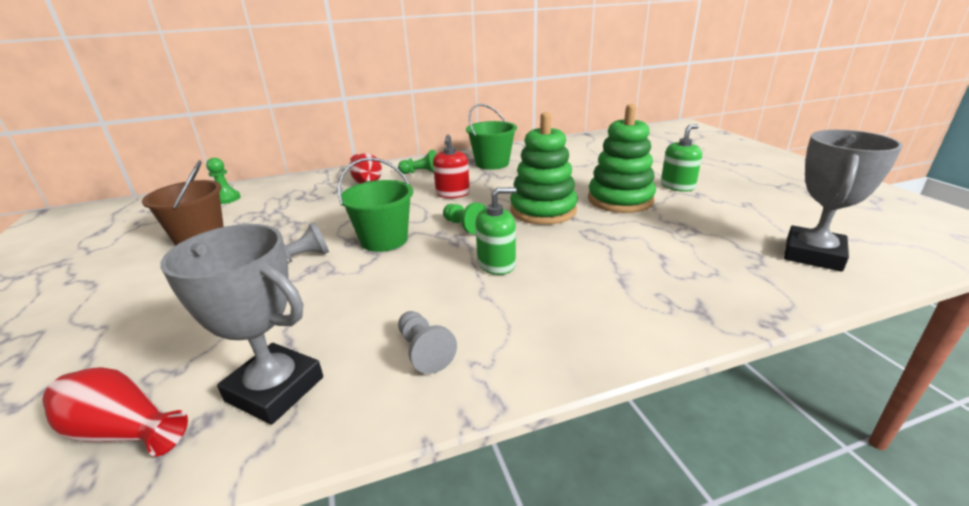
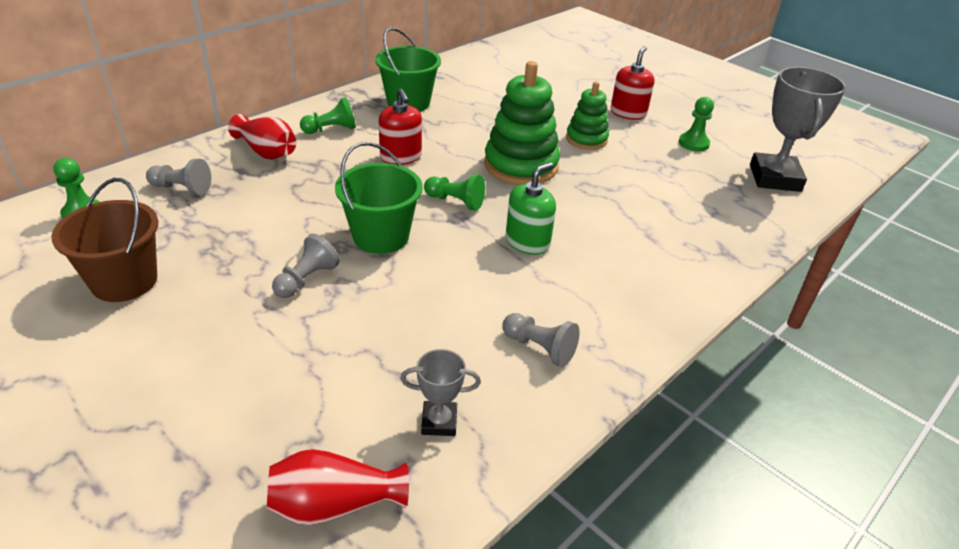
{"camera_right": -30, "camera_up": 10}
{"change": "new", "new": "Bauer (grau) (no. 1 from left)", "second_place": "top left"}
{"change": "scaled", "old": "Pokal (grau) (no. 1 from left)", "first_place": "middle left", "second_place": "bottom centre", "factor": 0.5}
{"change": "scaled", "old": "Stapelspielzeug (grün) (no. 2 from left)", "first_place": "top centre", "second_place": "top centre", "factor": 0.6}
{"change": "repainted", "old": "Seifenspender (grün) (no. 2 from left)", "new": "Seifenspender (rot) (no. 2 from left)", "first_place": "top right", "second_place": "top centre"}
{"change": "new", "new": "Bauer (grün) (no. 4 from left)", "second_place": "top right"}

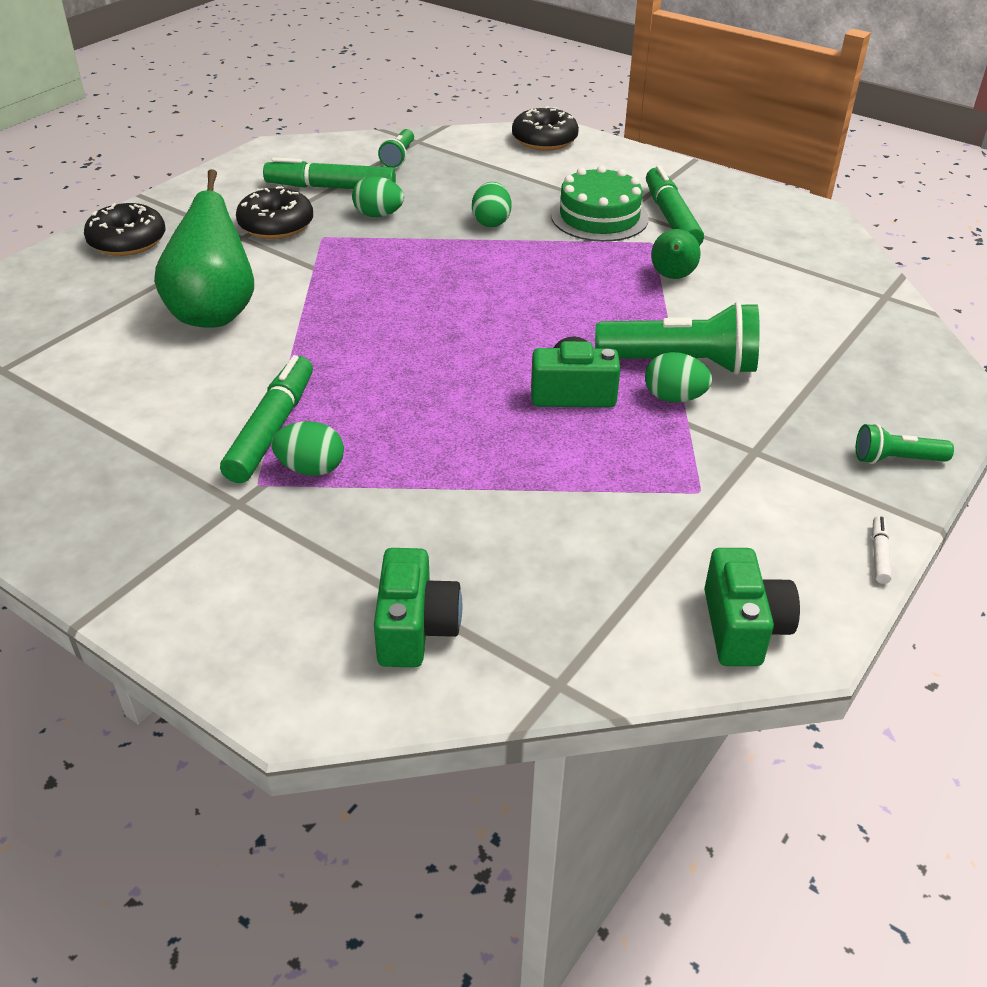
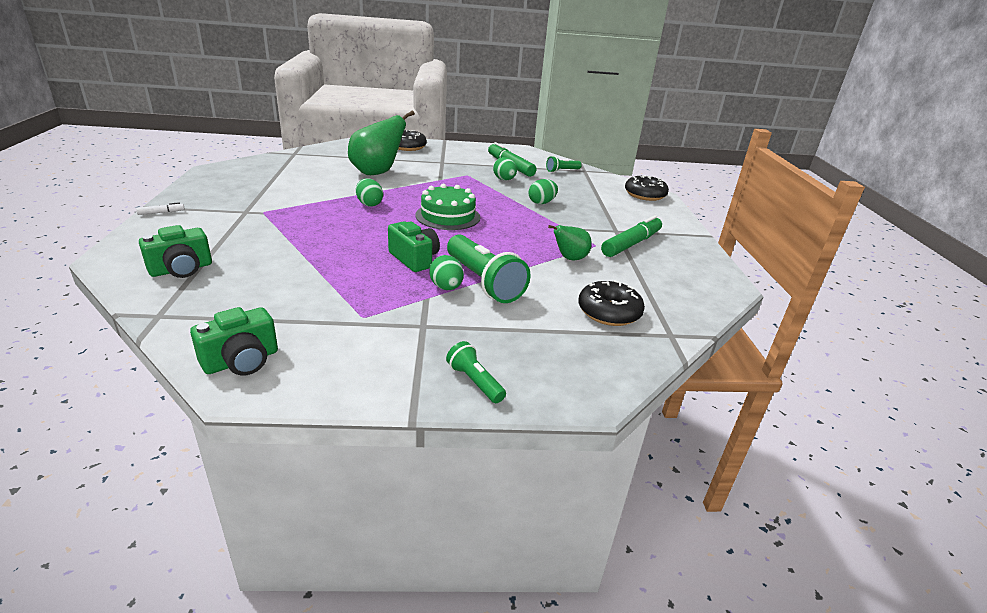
{"camera_right": 50, "camera_up": -10}
{"change": "shifted", "old": "Filzstift (weiß)", "first_place": "middle right", "second_place": "middle left"}
{"change": "shifted", "old": "Ei (grün) (no. 1 from left)", "first_place": "middle left", "second_place": "top centre"}
{"change": "shifted", "old": "Kuchen (grün)", "first_place": "top centre", "second_place": "centre"}
{"change": "shifted", "old": "Donut (schwarz) (no. 2 from left)", "first_place": "top left", "second_place": "centre"}
{"change": "gone", "old": "Filzstift (grün) (no. 1 from left)", "first_place": "middle left"}

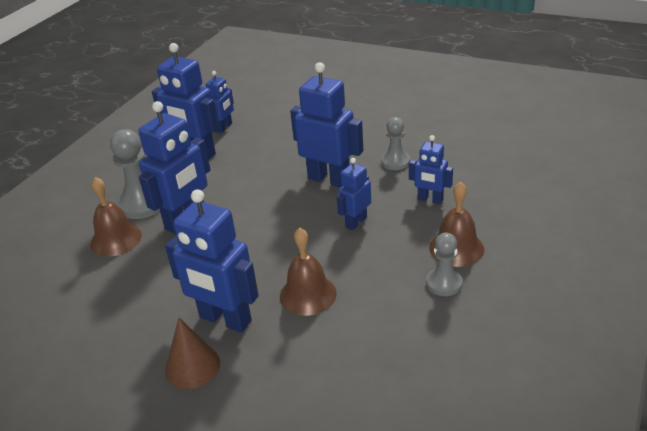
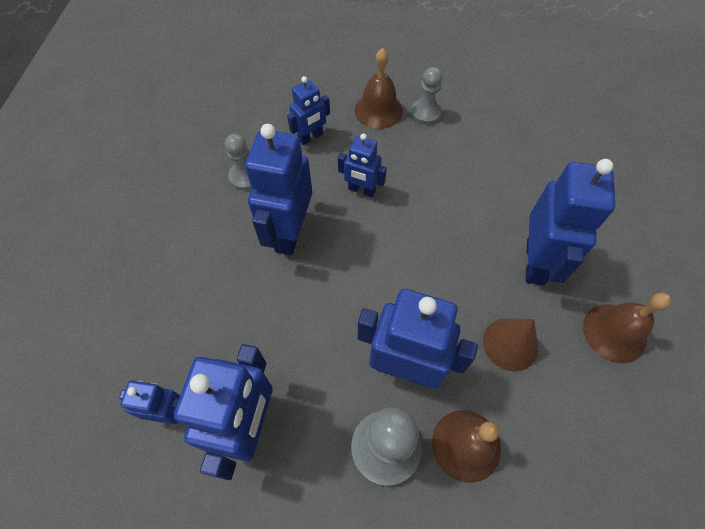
{"camera_right": -110, "camera_up": 25}
{"change": "rotated", "old": "Roboter (blau) (no. 7 from left in the first image)", "first_place": "centre", "second_place": "top centre", "degrees": 45}
{"change": "shifted", "old": "Kegel (braun)", "first_place": "bottom left", "second_place": "middle right"}
{"change": "shifted", "old": "Glocke (braun) (no. 2 from left in the first image)", "new": "Glocke (braun) (no. 3 from left)", "first_place": "centre", "second_place": "middle right"}

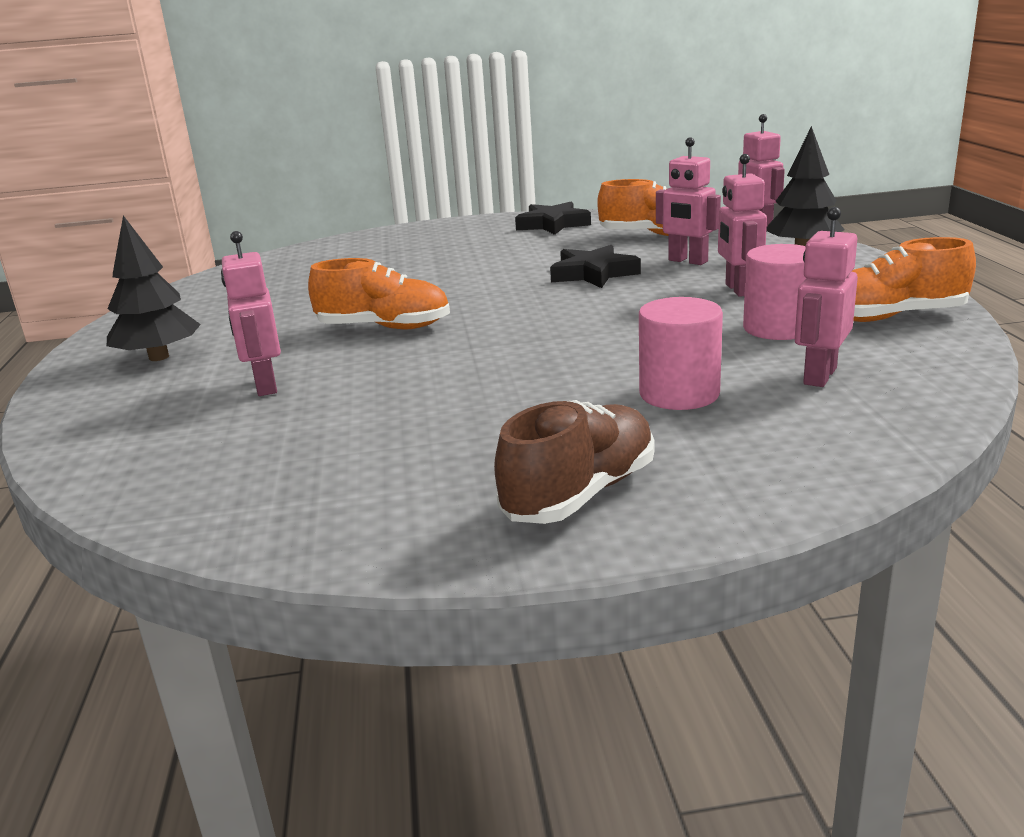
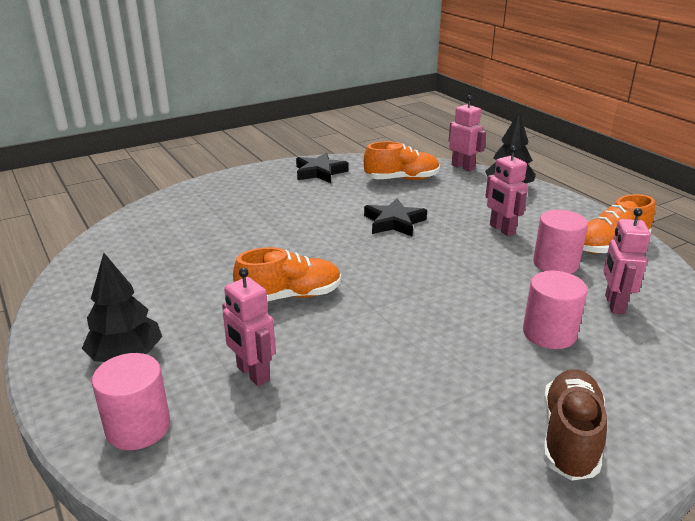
{"camera_right": -25, "camera_up": 5}
{"change": "new", "new": "Vollzylinder (rosa) (no. 1 from left)", "second_place": "bottom left"}
{"change": "gone", "old": "Roboter (rosa) (no. 2 from left)", "first_place": "top right"}

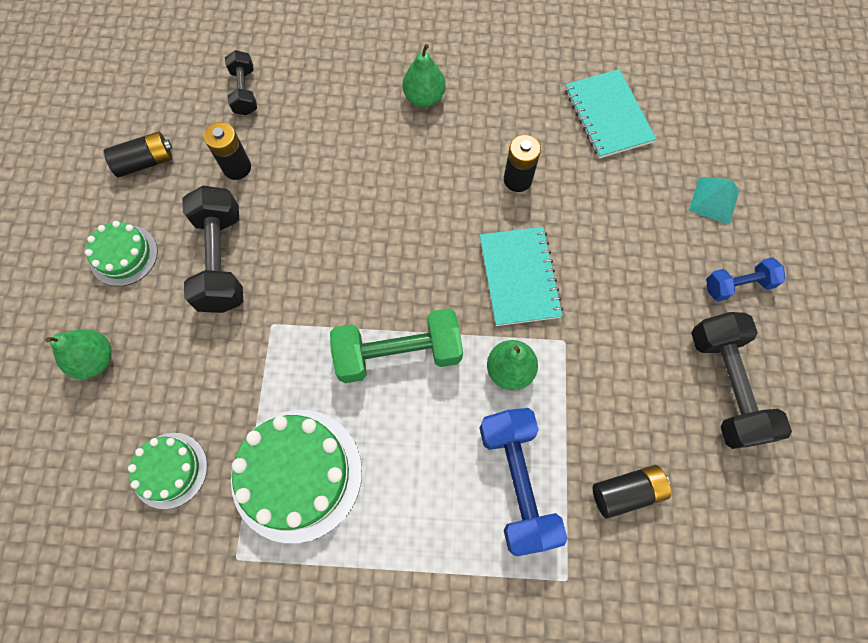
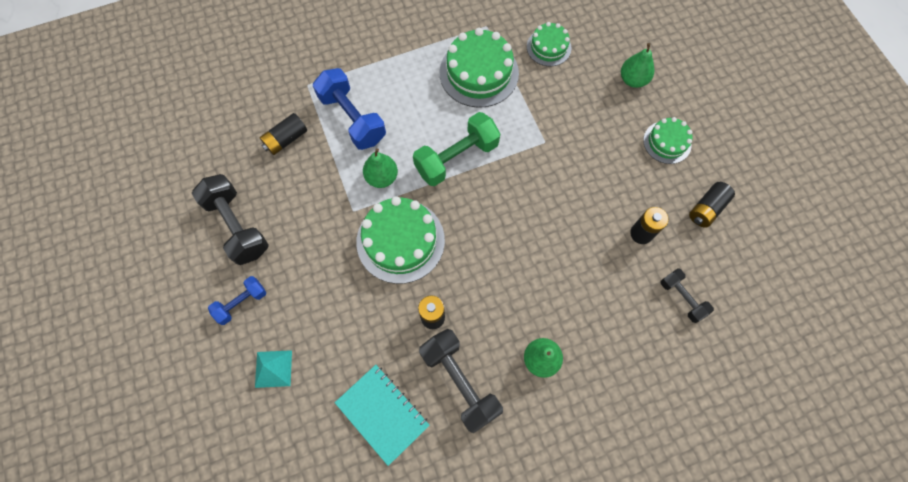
{"camera_right": 155, "camera_up": 0}
{"change": "swapped", "old": "Notizbuch (türkis) (no. 1 from left)", "new": "Kuchen (grün) (no. 1 from left)", "first_place": "centre", "second_place": "centre"}
{"change": "shifted", "old": "Hantel (schwarz) (no. 1 from left in the first image)", "new": "Hantel (schwarz) (no. 2 from left)", "first_place": "middle left", "second_place": "bottom centre"}

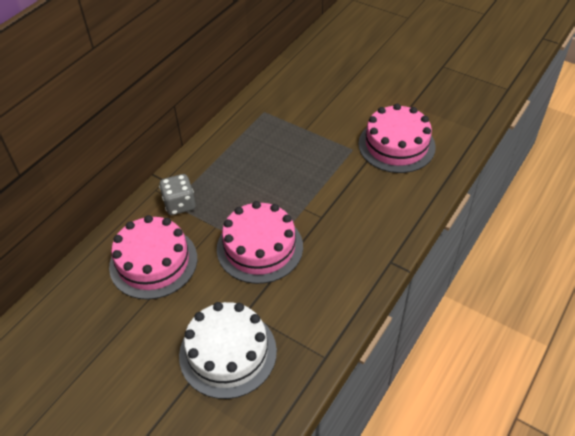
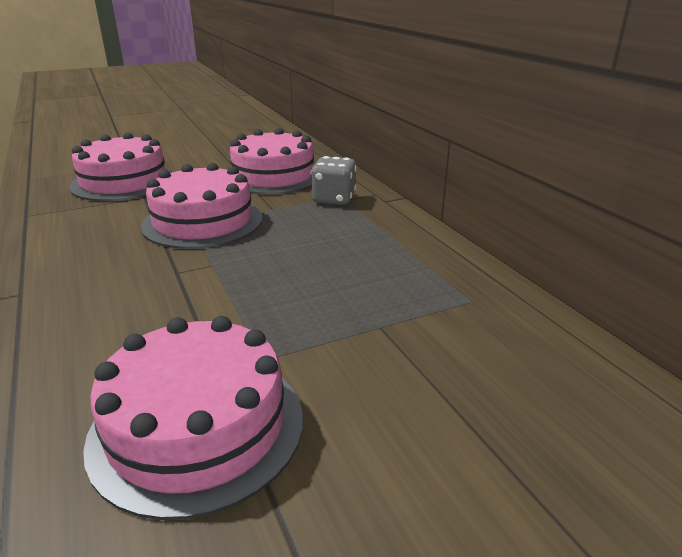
{"camera_right": 120, "camera_up": -20}
{"change": "repainted", "old": "Kuchen (weiß)", "new": "Kuchen (rosa) (no. 1 from left)", "first_place": "bottom centre", "second_place": "top left"}

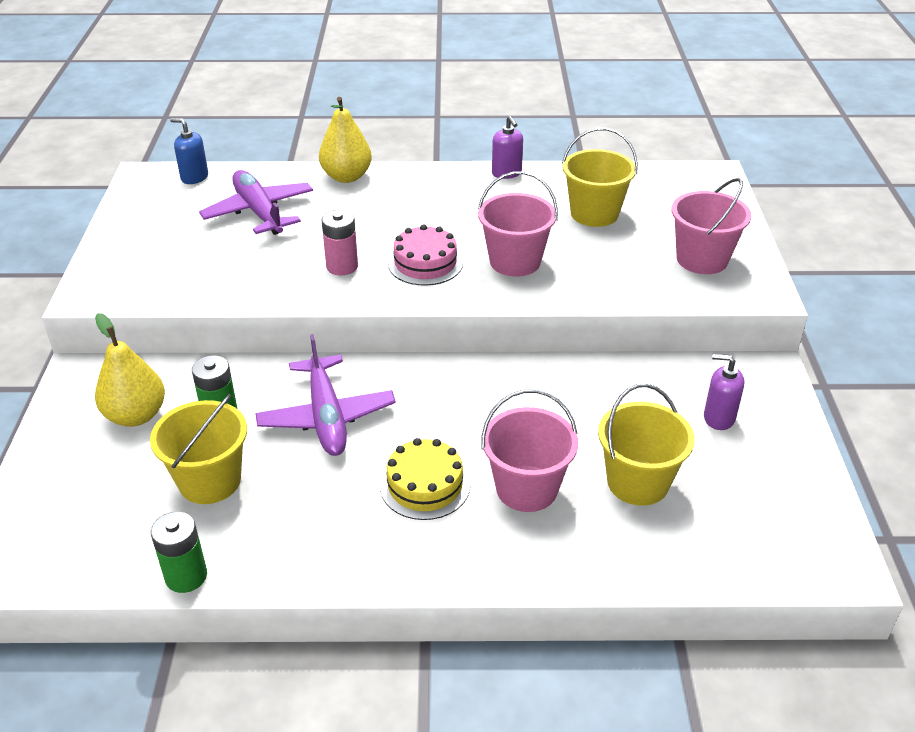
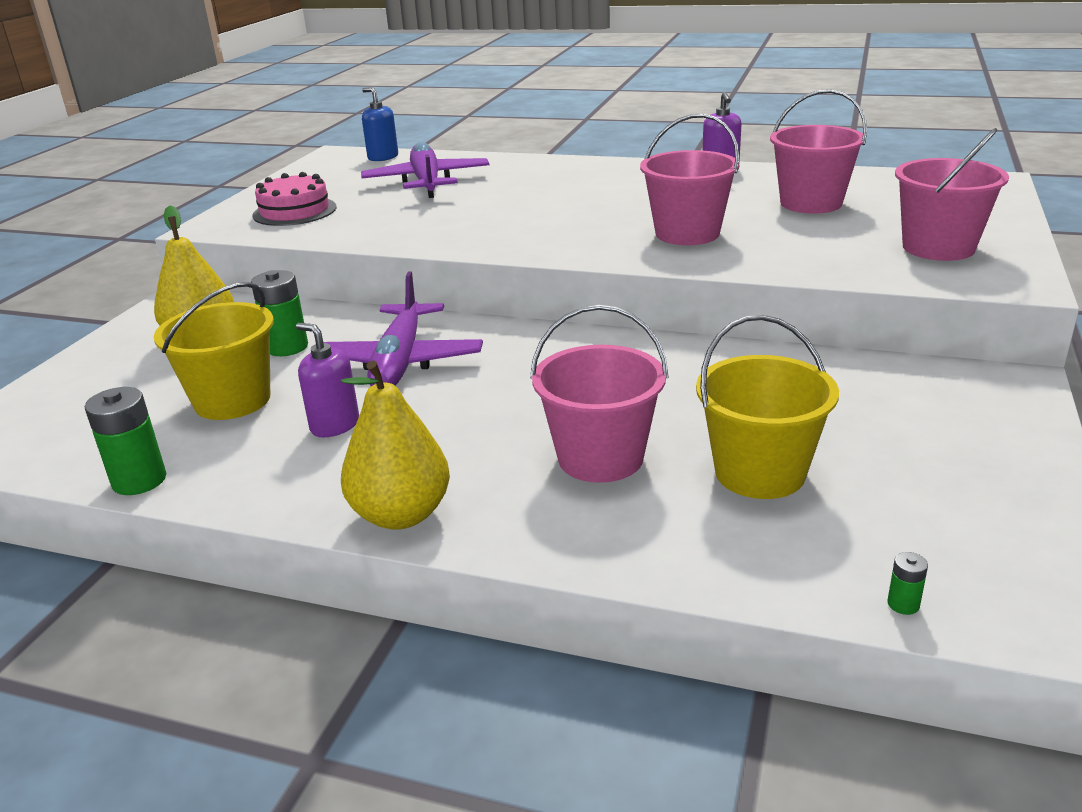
{"camera_right": 20, "camera_up": -10}
{"change": "shifted", "old": "Kuchen (rosa)", "first_place": "centre", "second_place": "top left"}
{"change": "shifted", "old": "Seifenspender (lila) (no. 2 from left in the first image)", "new": "Seifenspender (lila) (no. 1 from left)", "first_place": "middle right", "second_place": "middle left"}
{"change": "shifted", "old": "Birne (gelb) (no. 2 from left)", "first_place": "top centre", "second_place": "centre"}
{"change": "repainted", "old": "Eimer (gelb) (no. 2 from left)", "new": "Eimer (rosa) (no. 3 from left)", "first_place": "top centre", "second_place": "top right"}
{"change": "new", "new": "Batterie (grün) (no. 3 from left)", "second_place": "bottom right"}
{"change": "gone", "old": "Batterie (rosa)", "first_place": "top centre"}
{"change": "gone", "old": "Kuchen (gelb)", "first_place": "centre"}

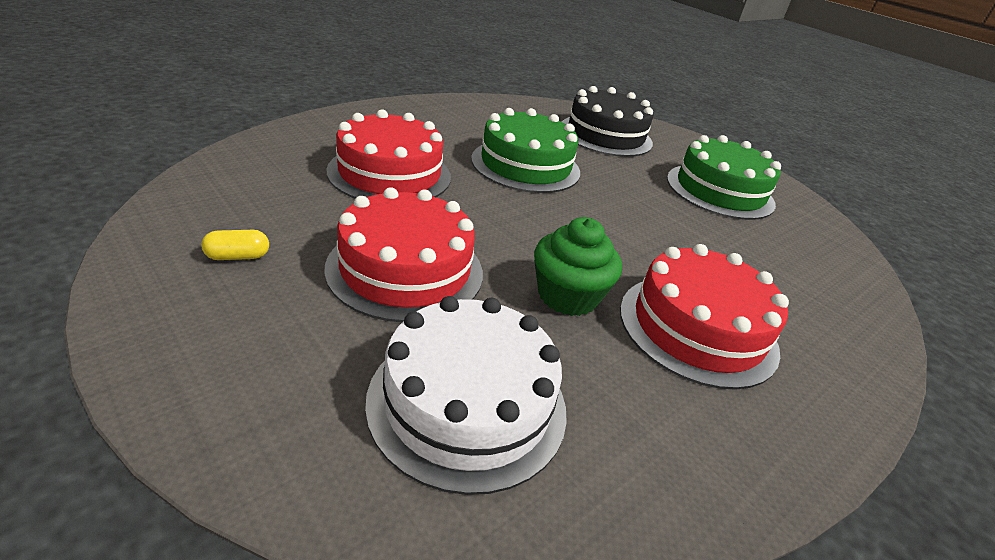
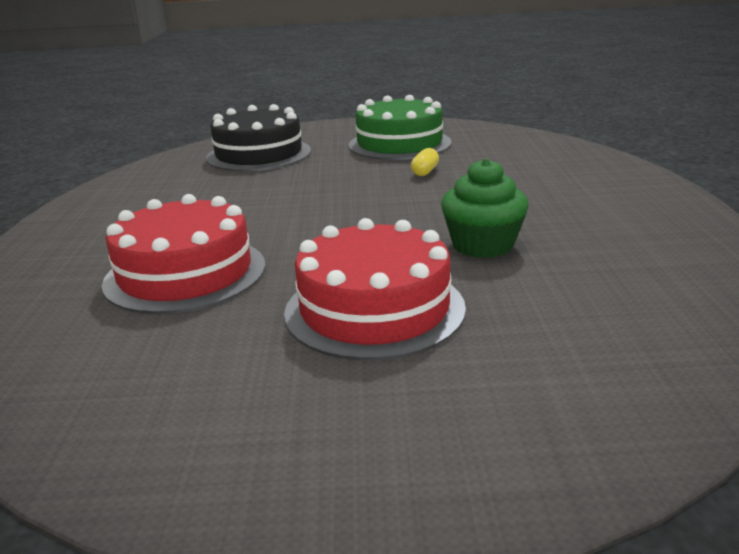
{"camera_right": -45, "camera_up": -10}
{"change": "shifted", "old": "Kapsel (gelb)", "first_place": "middle left", "second_place": "top centre"}
{"change": "gone", "old": "Kuchen (weiß)", "first_place": "bottom centre"}
{"change": "gone", "old": "Kuchen (grün) (no. 1 from left)", "first_place": "top centre"}
{"change": "gone", "old": "Kuchen (rot) (no. 3 from left)", "first_place": "middle right"}

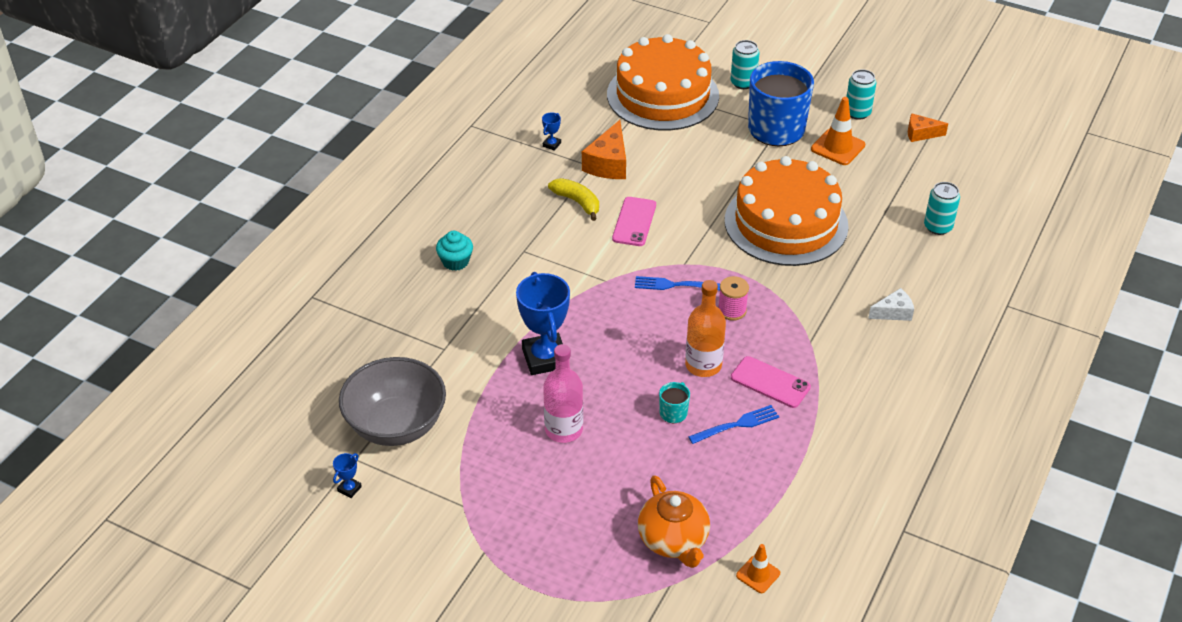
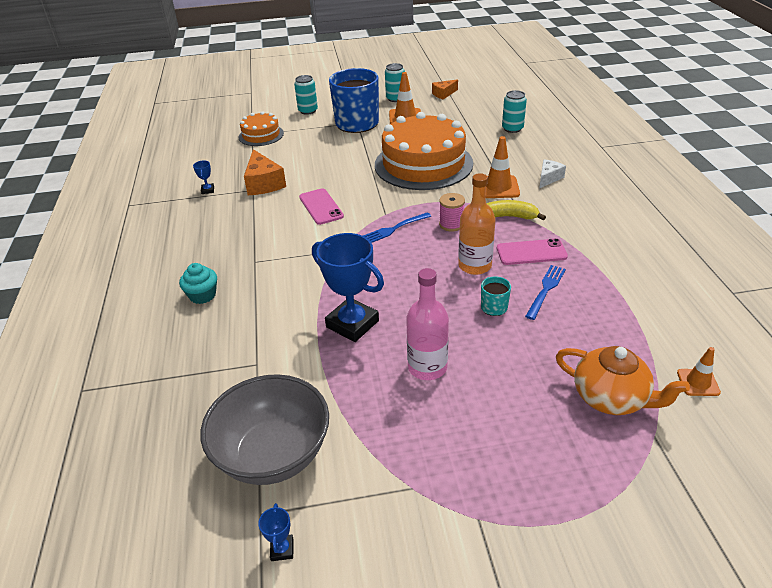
{"camera_right": -35, "camera_up": -5}
{"change": "scaled", "old": "Kuchen (orange) (no. 1 from left)", "first_place": "top centre", "second_place": "top centre", "factor": 0.5}
{"change": "new", "new": "Leitkegel (orange) (no. 2 from left)", "second_place": "top centre"}
{"change": "shifted", "old": "Banane (gelb)", "first_place": "top centre", "second_place": "middle right"}

